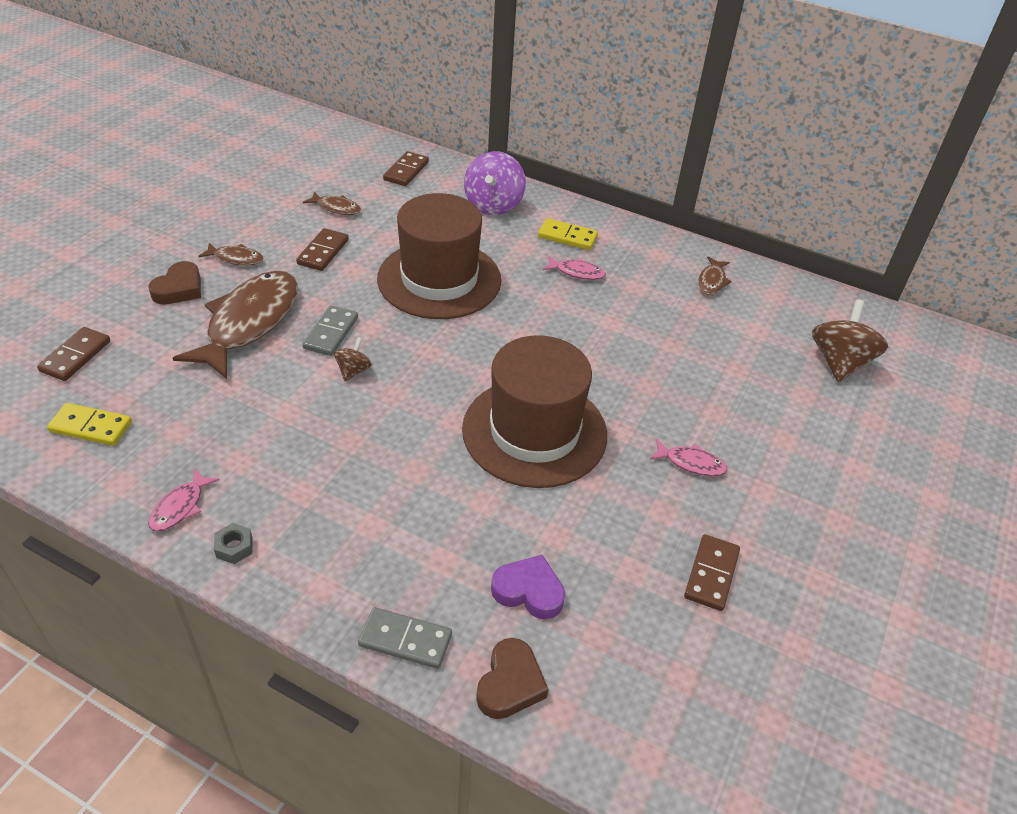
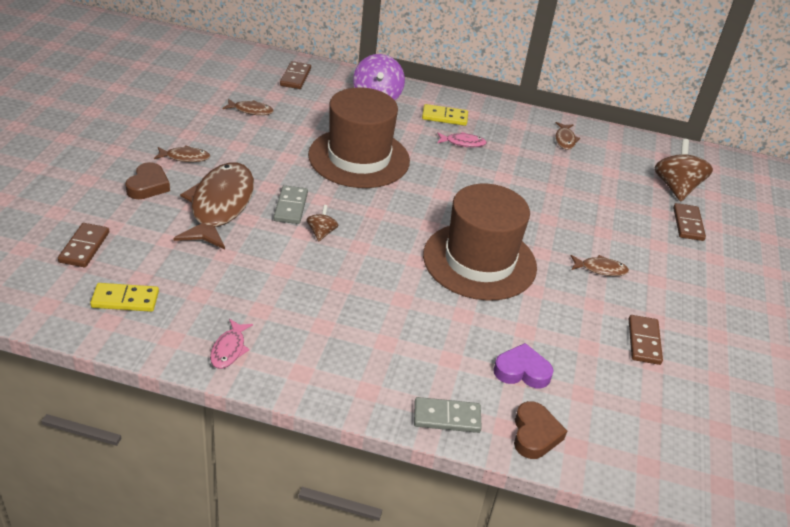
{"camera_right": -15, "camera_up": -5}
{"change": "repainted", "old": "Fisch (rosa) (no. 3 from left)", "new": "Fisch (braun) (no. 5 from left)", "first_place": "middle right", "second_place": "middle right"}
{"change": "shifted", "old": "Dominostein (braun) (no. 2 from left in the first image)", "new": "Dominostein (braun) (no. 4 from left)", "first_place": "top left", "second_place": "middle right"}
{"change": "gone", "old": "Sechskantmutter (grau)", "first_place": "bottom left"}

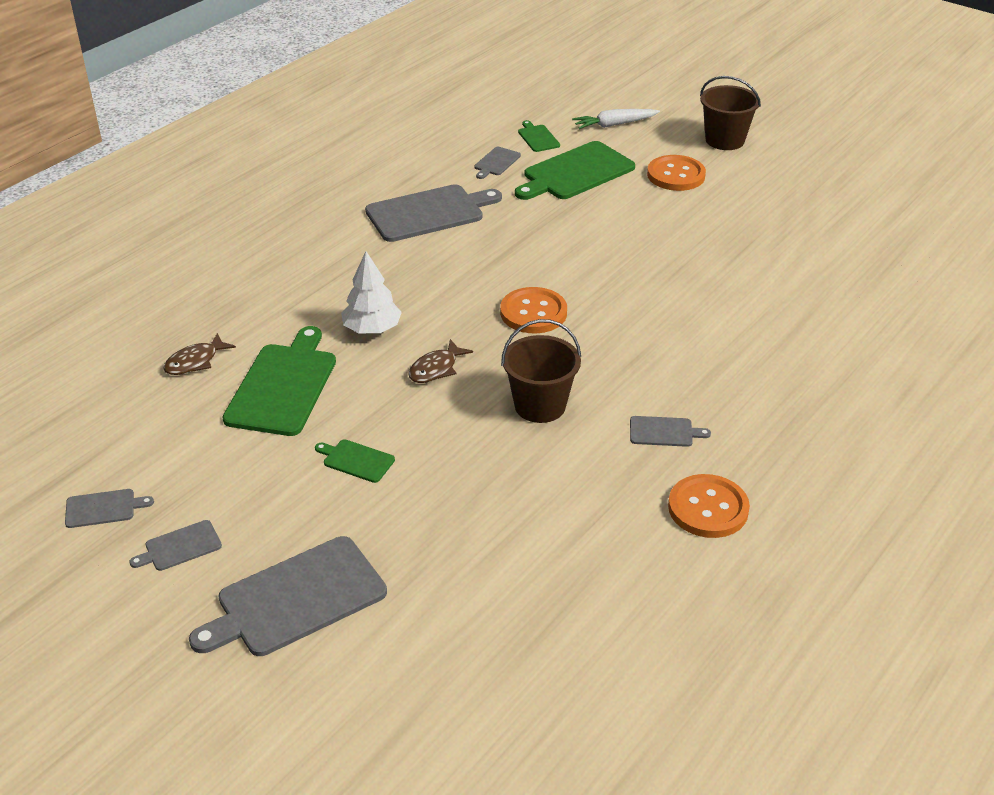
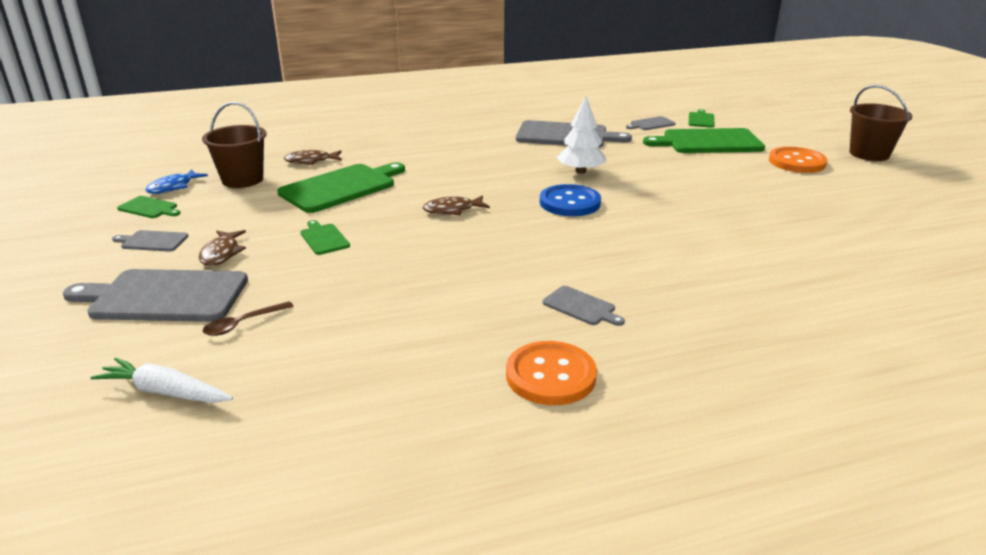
{"camera_right": 35, "camera_up": -10}
{"change": "shifted", "old": "Karotte (weiß)", "first_place": "top centre", "second_place": "bottom left"}
{"change": "repainted", "old": "Schneidebrett (grau) (no. 1 from left)", "new": "Schneidebrett (grün) (no. 1 from left)", "first_place": "middle left", "second_place": "middle left"}
{"change": "new", "new": "Fisch (blau)", "second_place": "top left"}
{"change": "new", "new": "Fisch (braun) (no. 1 from left)", "second_place": "middle left"}
{"change": "shifted", "old": "Eimer (braun) (no. 1 from left)", "first_place": "centre", "second_place": "top left"}
{"change": "new", "new": "Löffel (braun)", "second_place": "middle left"}
{"change": "repainted", "old": "Knopf (orange) (no. 1 from left)", "new": "Knopf (blau)", "first_place": "centre", "second_place": "centre"}
{"change": "shifted", "old": "Baum (weiß)", "first_place": "centre", "second_place": "top centre"}

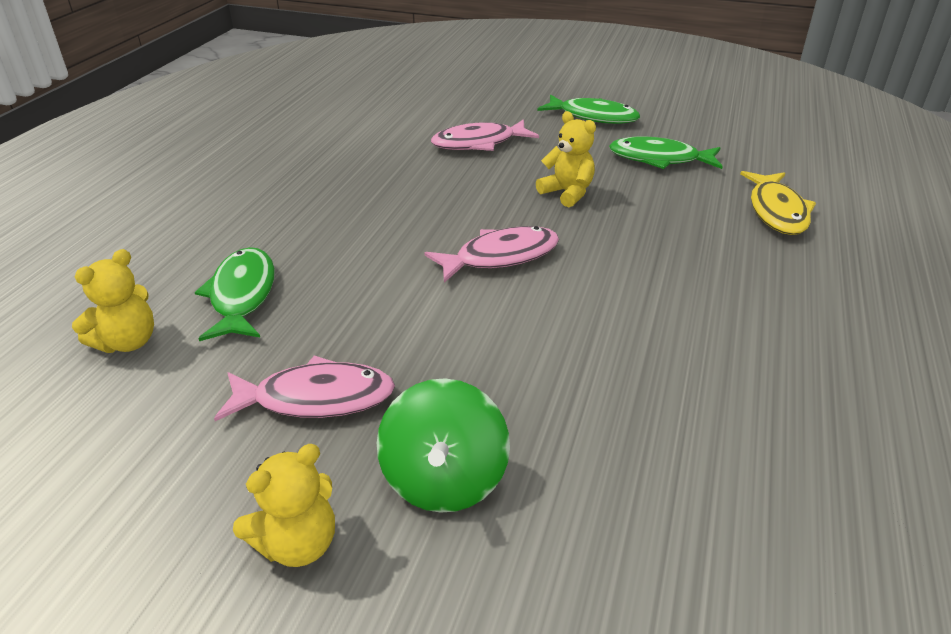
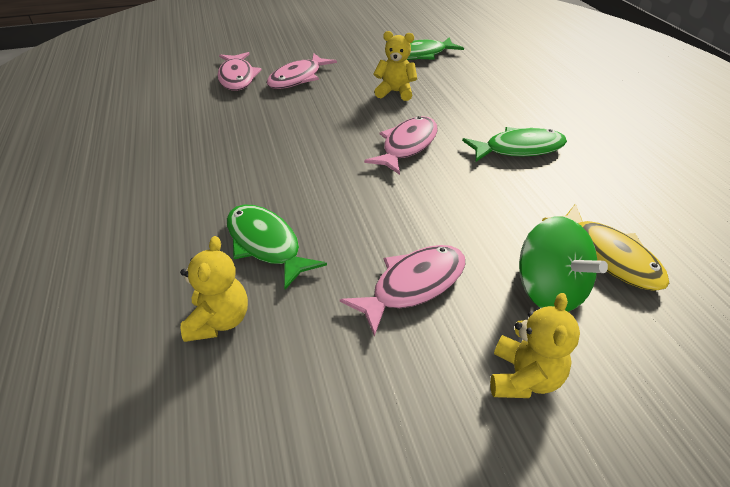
{"camera_right": -35, "camera_up": 5}
{"change": "new", "new": "Fisch (rosa) (no. 1 from left)", "second_place": "top left"}
{"change": "shifted", "old": "Fisch (grün) (no. 2 from left in the first image)", "new": "Fisch (grün) (no. 3 from left)", "first_place": "top centre", "second_place": "top right"}
{"change": "shifted", "old": "Fisch (gelb)", "first_place": "top right", "second_place": "middle right"}

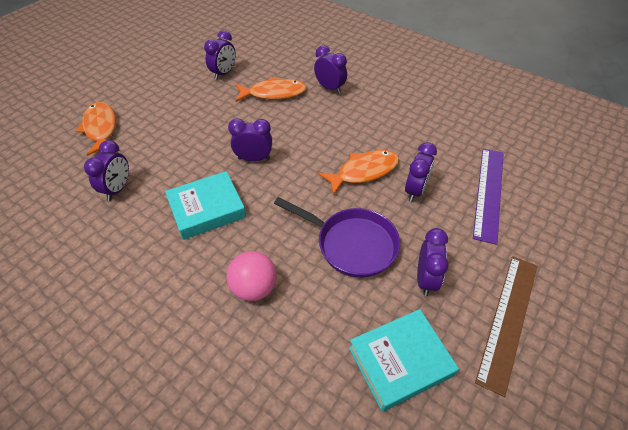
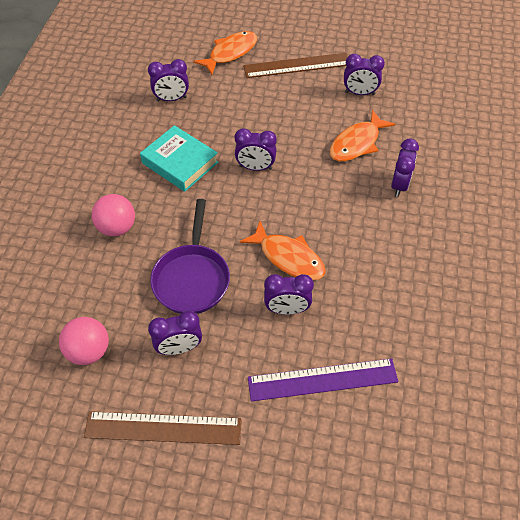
{"camera_right": 65, "camera_up": 5}
{"change": "swapped", "old": "Buch (türkis) (no. 2 from left)", "new": "Ball (rosa) (no. 1 from left)", "first_place": "bottom centre", "second_place": "middle left"}
{"change": "rotated", "old": "Wecker (lila) (no. 3 from left)", "first_place": "top centre", "second_place": "top centre", "degrees": 120}
{"change": "new", "new": "Lineal (braun) (no. 2 from left)", "second_place": "top centre"}
{"change": "rotated", "old": "Fisch (orange) (no. 2 from left in the first image)", "first_place": "top centre", "second_place": "top right", "degrees": 75}

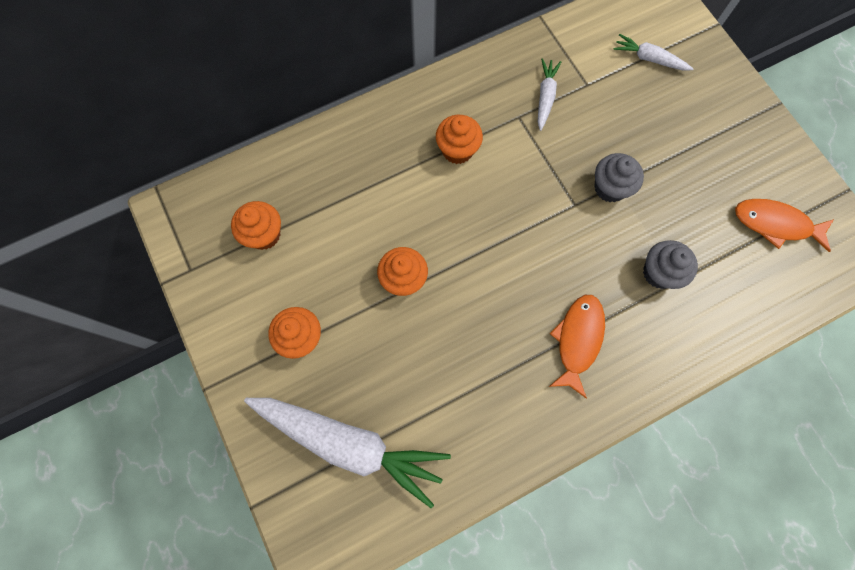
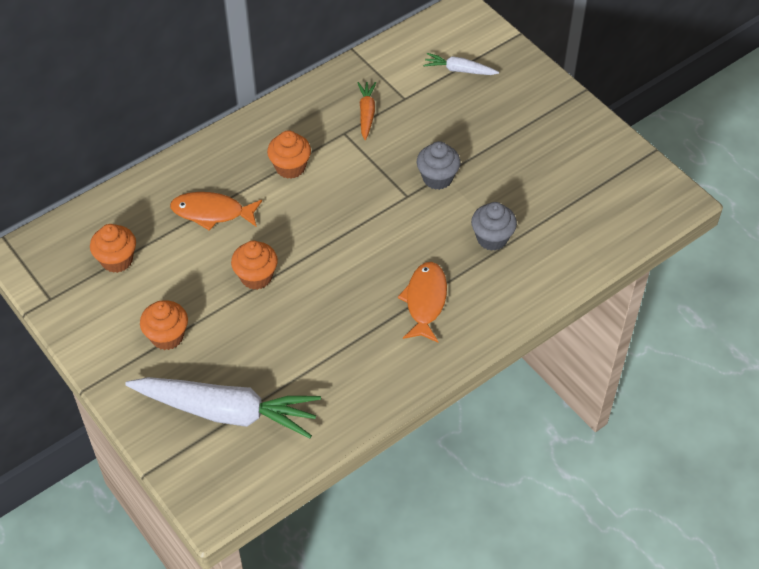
{"camera_right": -10, "camera_up": -20}
{"change": "shifted", "old": "Fisch (orange) (no. 2 from left in the first image)", "new": "Fisch (orange) (no. 1 from left)", "first_place": "middle right", "second_place": "middle left"}
{"change": "repainted", "old": "Karotte (weiß) (no. 2 from left)", "new": "Karotte (orange)", "first_place": "top centre", "second_place": "top centre"}

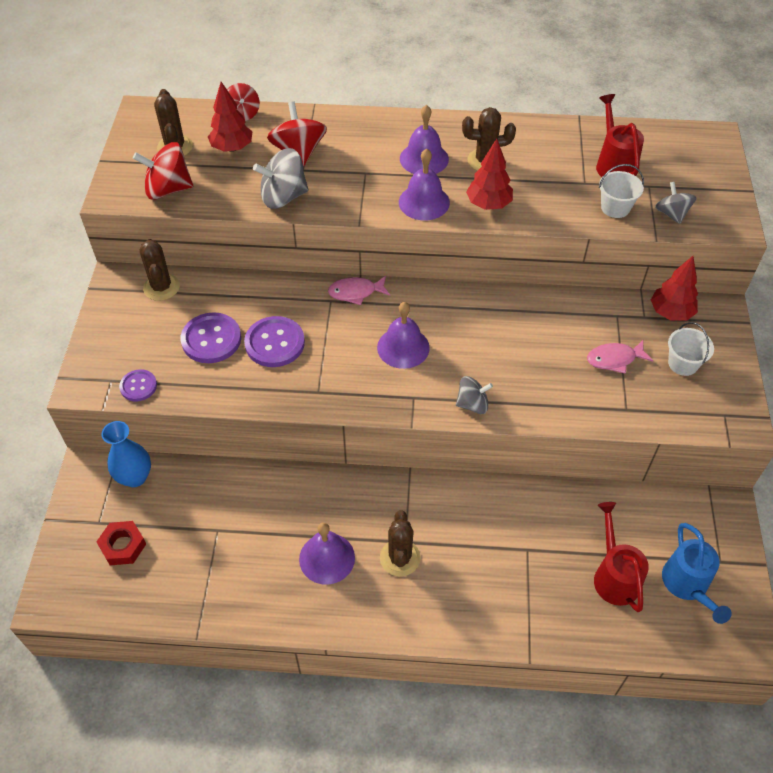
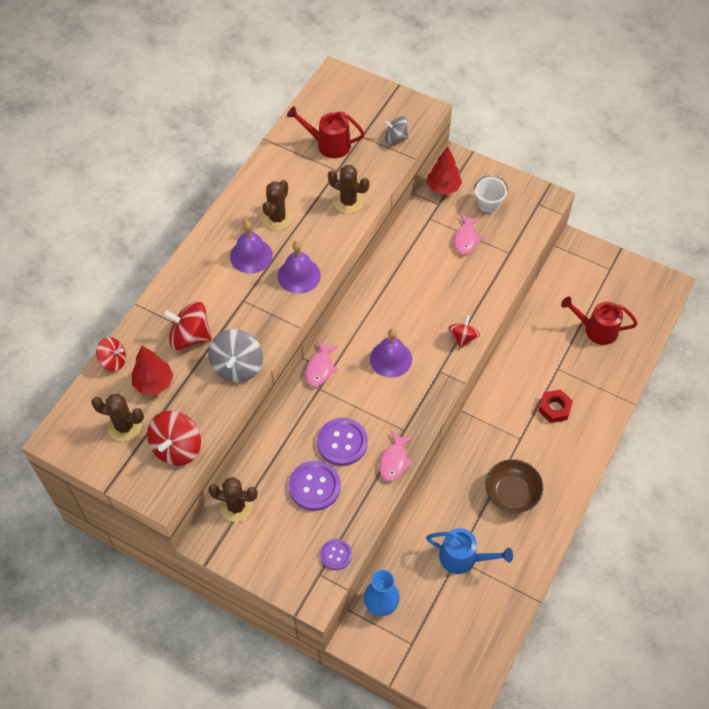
{"camera_right": -65, "camera_up": 5}
{"change": "shifted", "old": "Kaktus (braun) (no. 3 from left in the first image)", "new": "Kaktus (braun) (no. 4 from left)", "first_place": "bottom centre", "second_place": "top centre"}
{"change": "new", "new": "Fisch (rosa) (no. 2 from left)", "second_place": "centre"}
{"change": "shifted", "old": "Gießkanne (blau)", "first_place": "bottom right", "second_place": "bottom centre"}
{"change": "repainted", "old": "Kreisel (grau) (no. 2 from left)", "new": "Kreisel (rot) (no. 4 from left)", "first_place": "centre", "second_place": "centre"}
{"change": "swapped", "old": "Glocke (lila) (no. 1 from left)", "new": "Schüssel (braun)", "first_place": "bottom centre", "second_place": "bottom right"}
{"change": "shifted", "old": "Sechskantmutter (rot)", "first_place": "bottom left", "second_place": "middle right"}
{"change": "gone", "old": "Baum (rot) (no. 2 from left)", "first_place": "top centre"}
{"change": "gone", "old": "Eimer (weiß) (no. 1 from left)", "first_place": "top right"}

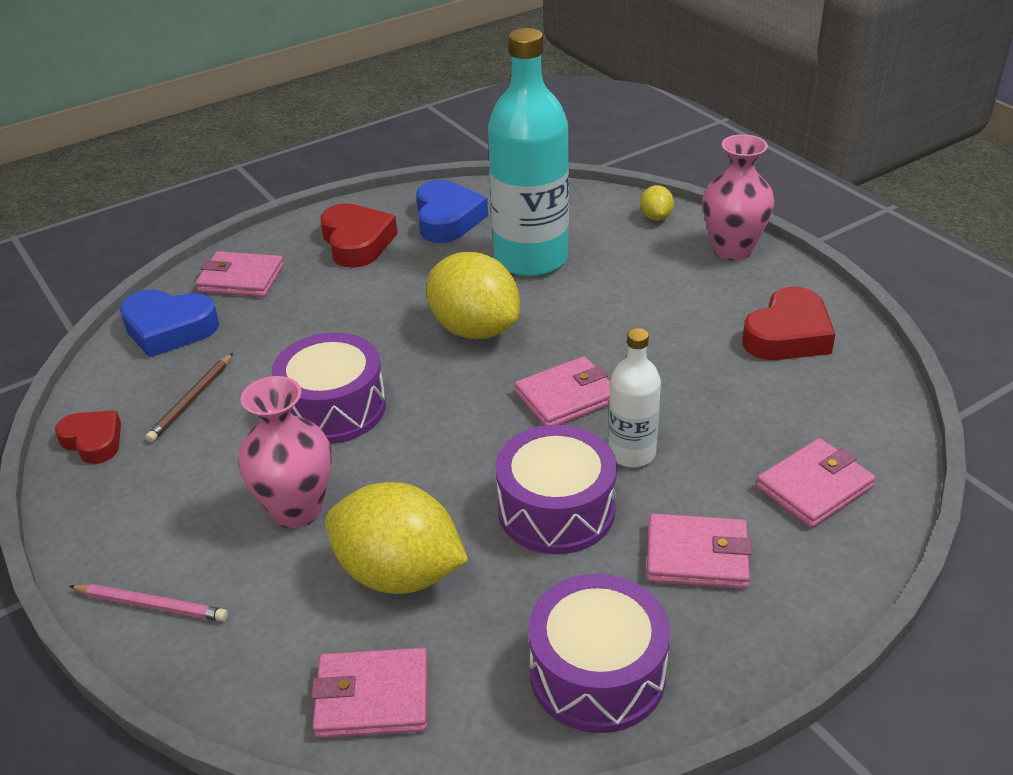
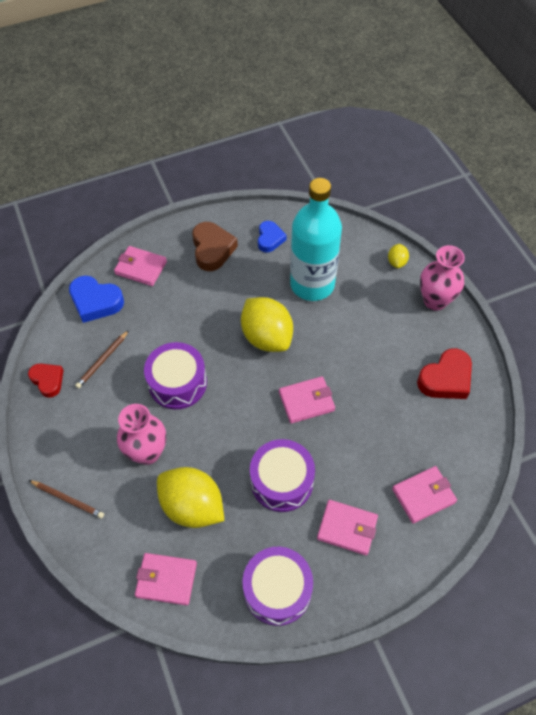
{"camera_right": 10, "camera_up": 20}
{"change": "repainted", "old": "Bleistift (rosa)", "new": "Bleistift (braun) (no. 1 from left)", "first_place": "bottom left", "second_place": "bottom left"}
{"change": "repainted", "old": "Herz (rot) (no. 2 from left)", "new": "Herz (braun)", "first_place": "top centre", "second_place": "centre"}
{"change": "scaled", "old": "Herz (blau) (no. 2 from left)", "first_place": "top centre", "second_place": "top centre", "factor": 0.65}
{"change": "gone", "old": "Flasche (weiß)", "first_place": "centre"}

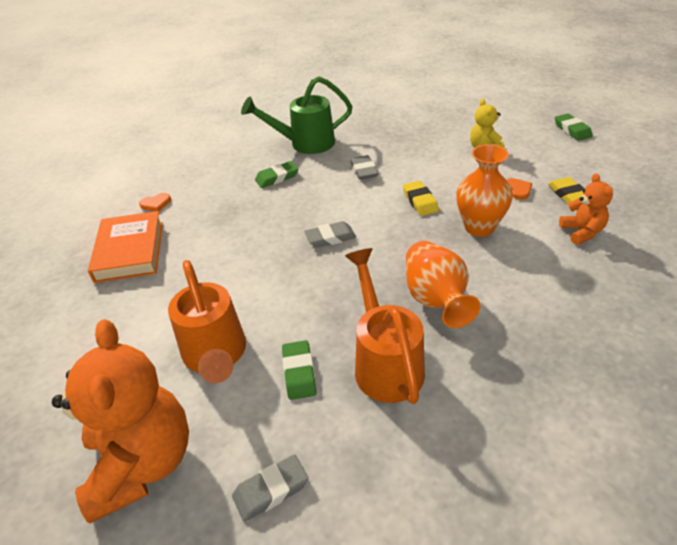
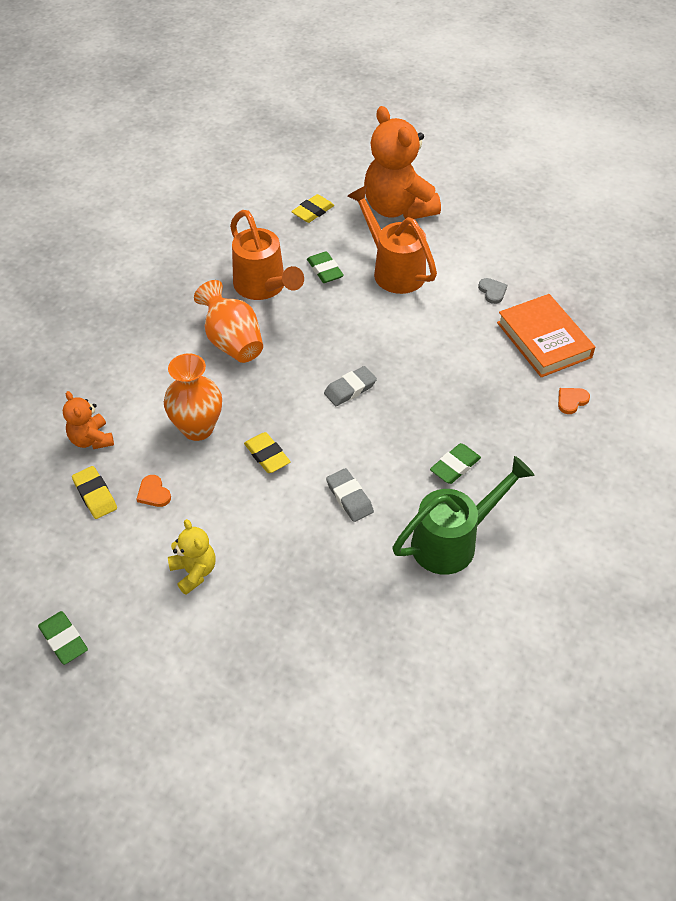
{"camera_right": 160, "camera_up": 10}
{"change": "repainted", "old": "Radiergummi (grau) (no. 1 from left)", "new": "Radiergummi (gelb) (no. 3 from left)", "first_place": "bottom centre", "second_place": "top centre"}
{"change": "new", "new": "Herz (grau)", "second_place": "top right"}

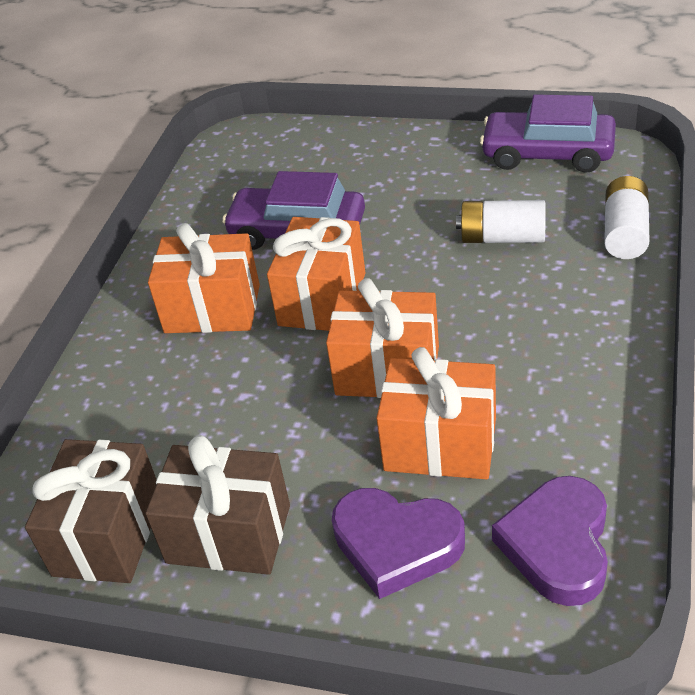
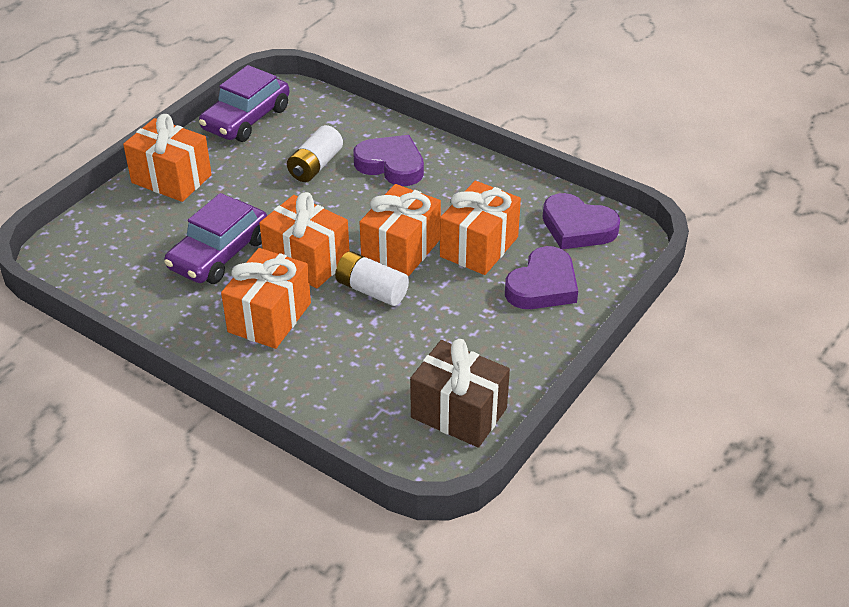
{"camera_right": -75, "camera_up": 0}
{"change": "new", "new": "Geschenk (orange) (no. 1 from left)", "second_place": "top left"}
{"change": "shifted", "old": "Batterie (weiß) (no. 2 from left)", "first_place": "top right", "second_place": "centre"}
{"change": "new", "new": "Herz (lila) (no. 1 from left)", "second_place": "top centre"}
{"change": "gone", "old": "Geschenk (braun) (no. 2 from left)", "first_place": "bottom left"}

